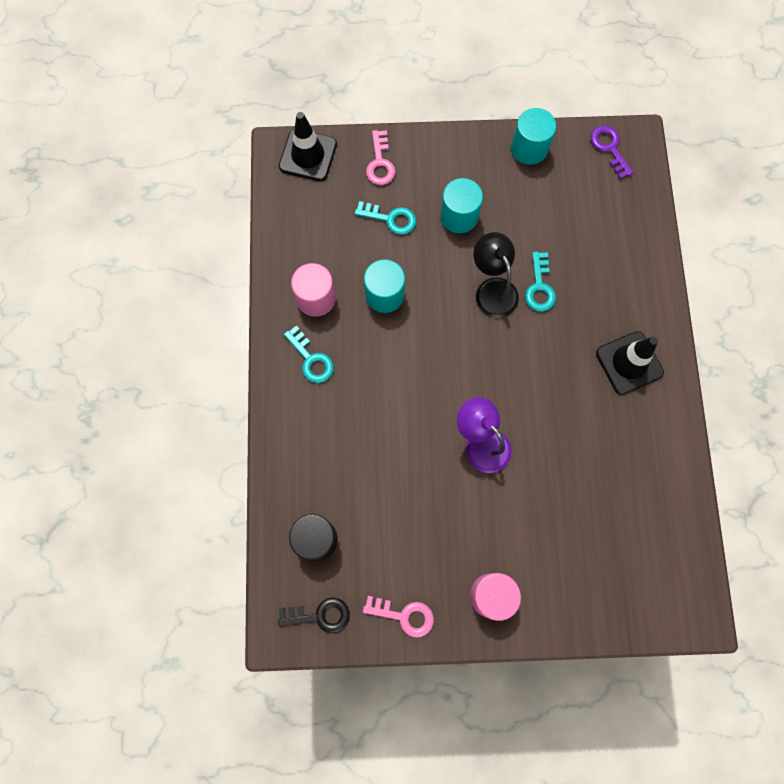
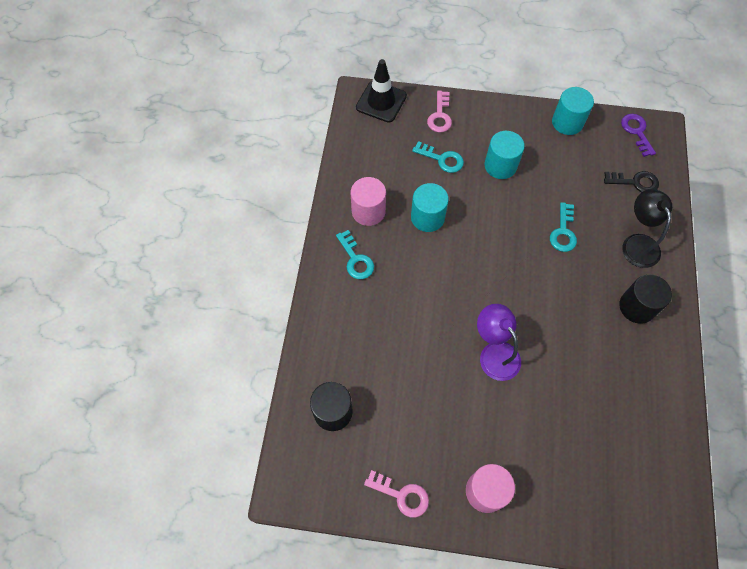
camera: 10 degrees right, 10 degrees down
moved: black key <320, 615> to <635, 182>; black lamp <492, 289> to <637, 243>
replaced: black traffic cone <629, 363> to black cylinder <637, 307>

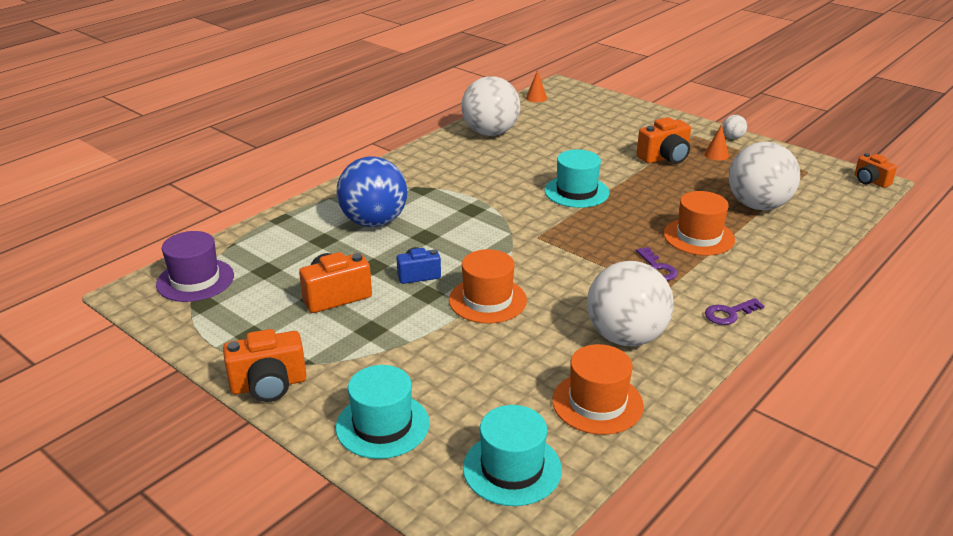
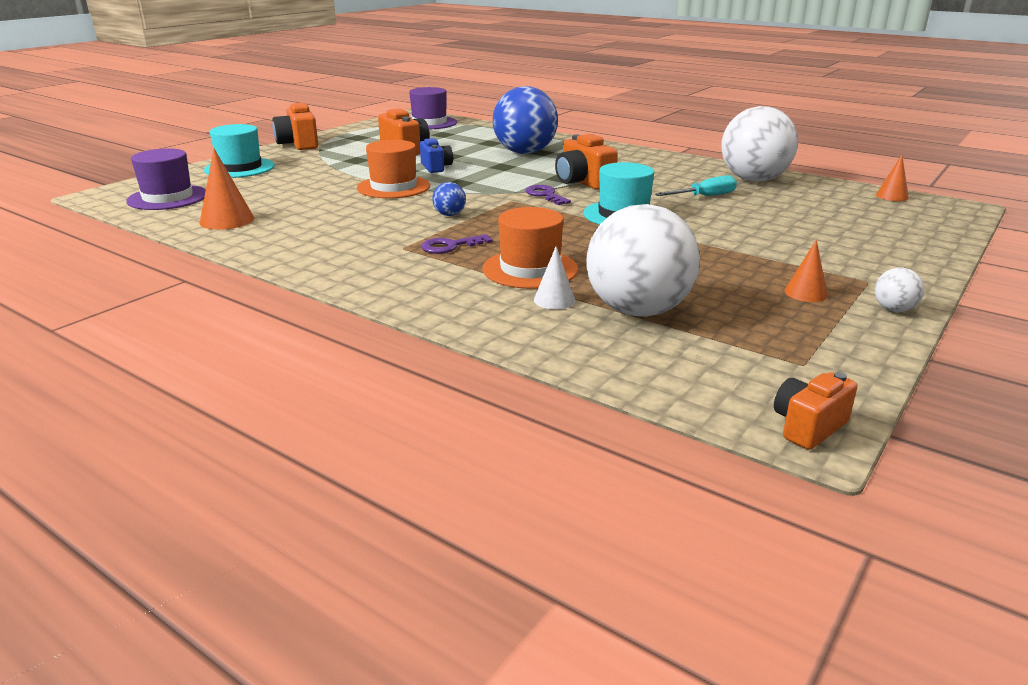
camera: 85 degrees right, 5 degrees down
removed: white ball <626, 337>
added: blue ball <449, 215>; white cone <554, 300>; turquoise screwdriver <704, 196>
moved: purple key <729, 314> to <545, 195>; orange camera <665, 158> to <583, 182>
replaced: orange hat <597, 403> to orange cone <227, 220>
recoloured: turquoise hat <512, 468> to purple hat <168, 198>

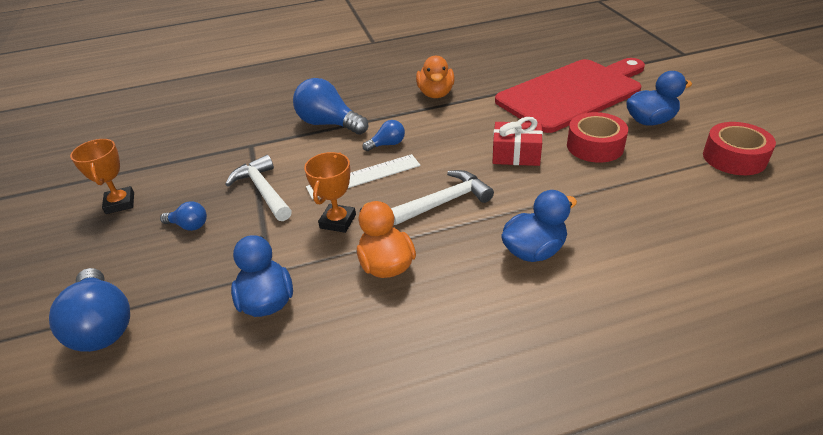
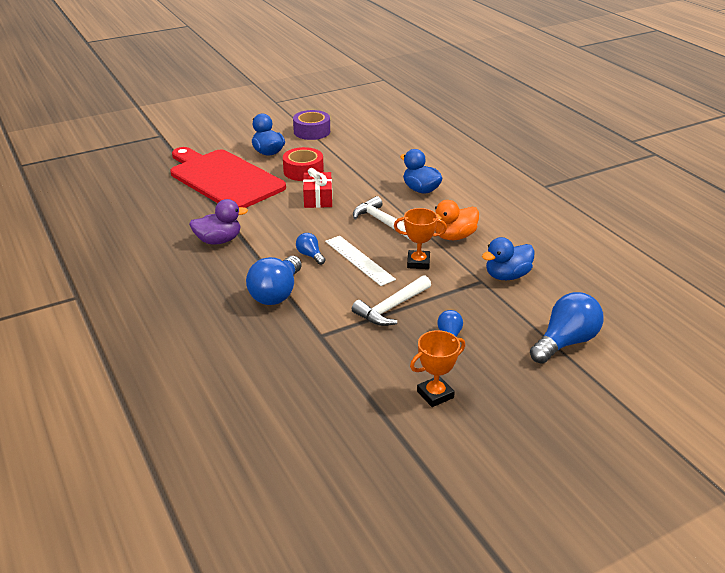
camera: 105 degrees left, 5 degrees down
recoloured: orange duck <436, 94> to purple duck <219, 240>; red tape <734, 158> to purple tape <312, 131>

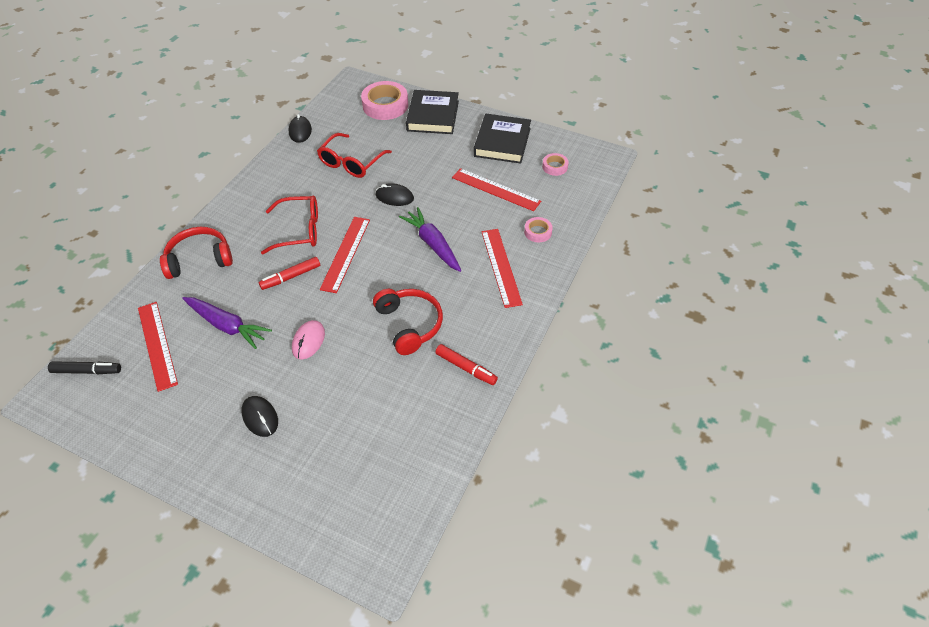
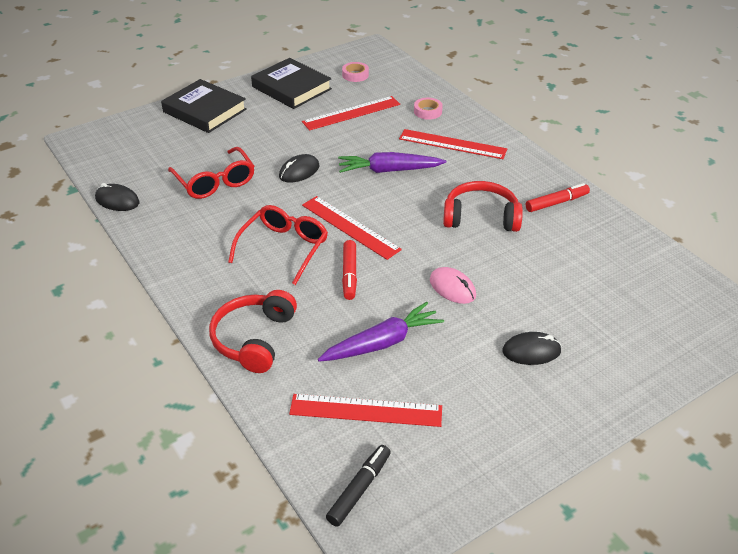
camera: 60 degrees left, 10 degrees down
removed: pink tape <385, 105>

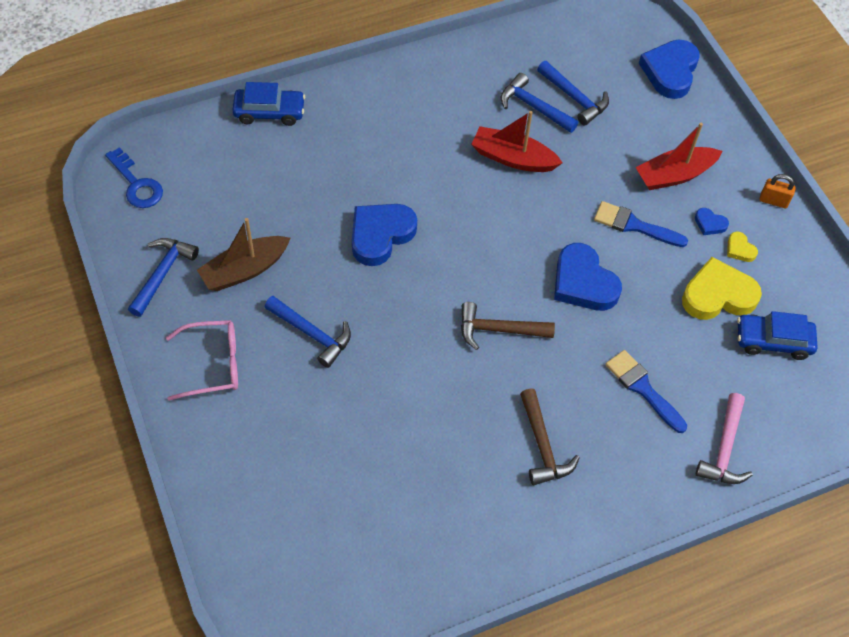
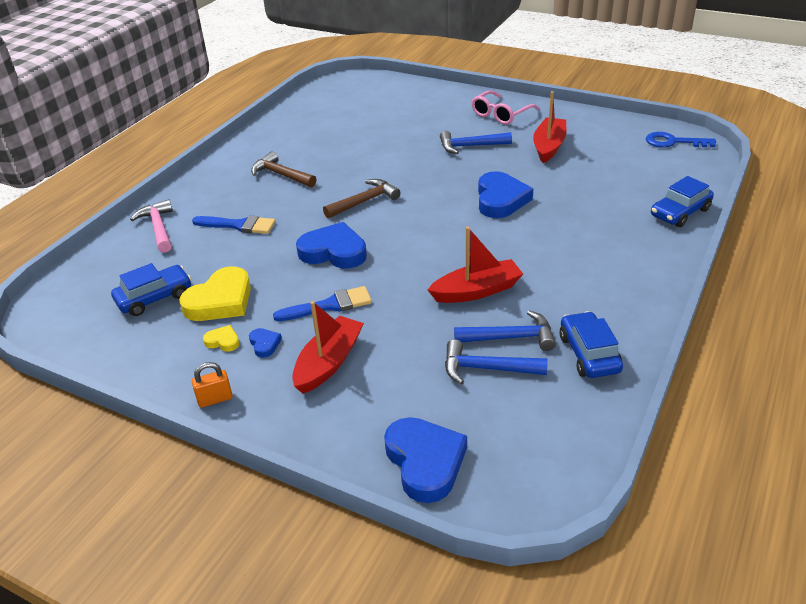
camera: 145 degrees right, 20 degrees down
removed: blue hammer <163, 274>
added: blue car <589, 354>
recoloured: brown boat <244, 270> to red boat <549, 146>
turned: blue heart <709, 224> = <264, 344> 75 degrees clockwise

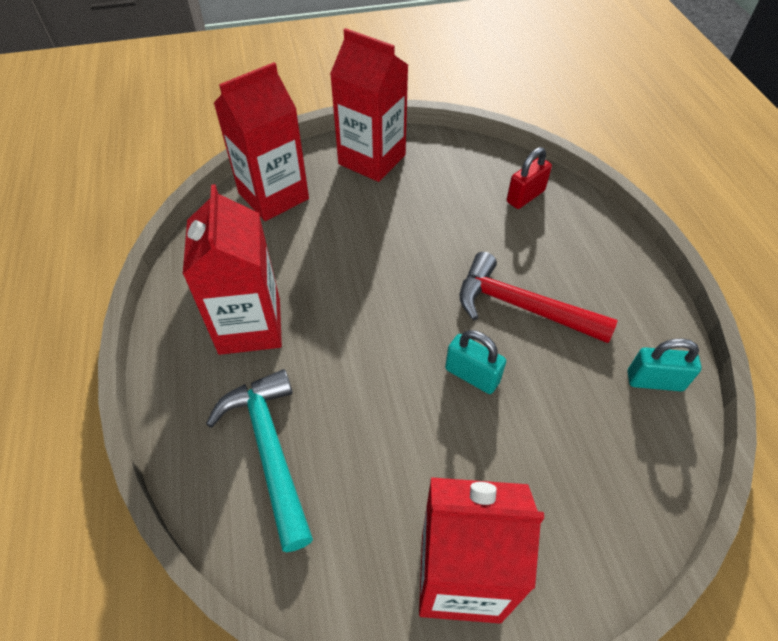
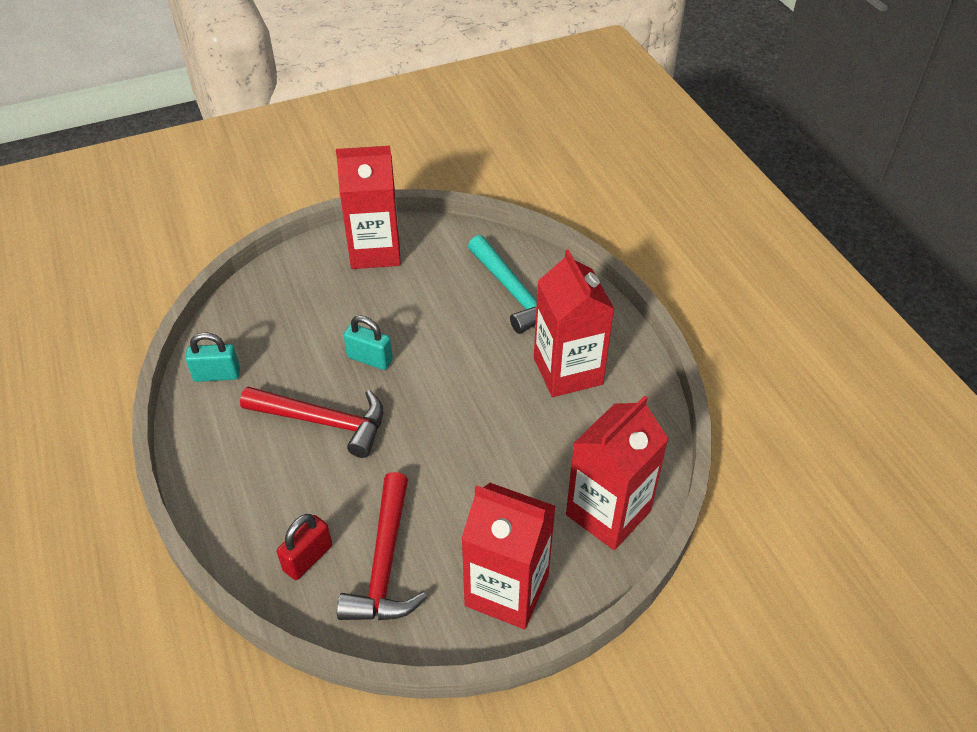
camera: 170 degrees right, 5 degrees down
added: red hammer <385, 563>

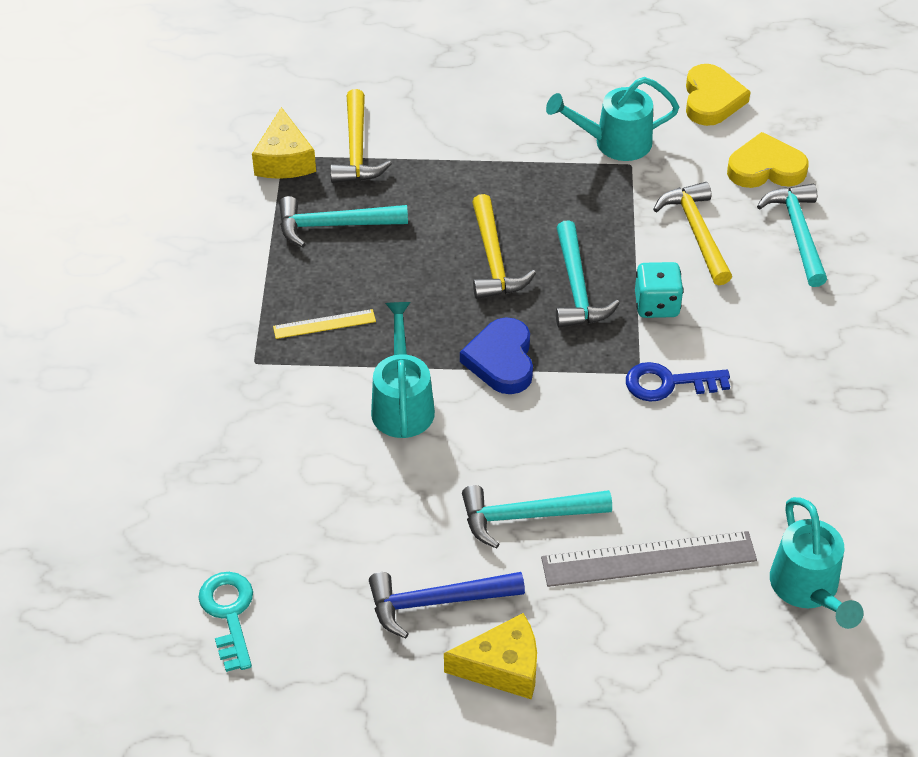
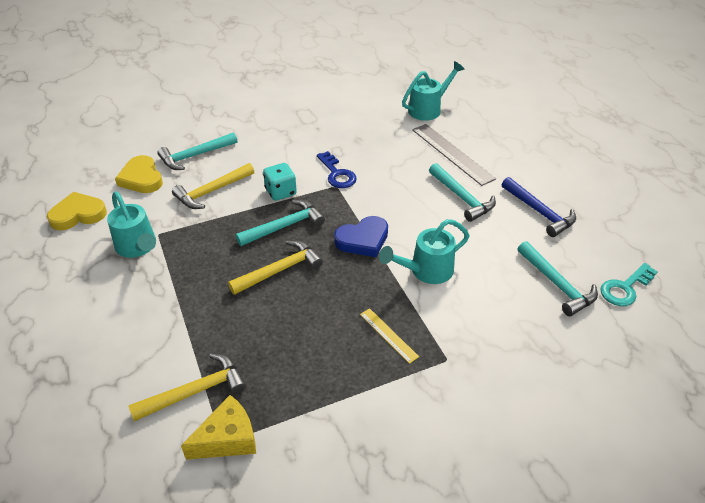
camera: 115 degrees left, 5 degrees down
removed: yellow cheese <502, 667>
moved: turquoise hammer <334, 225> to <557, 284>

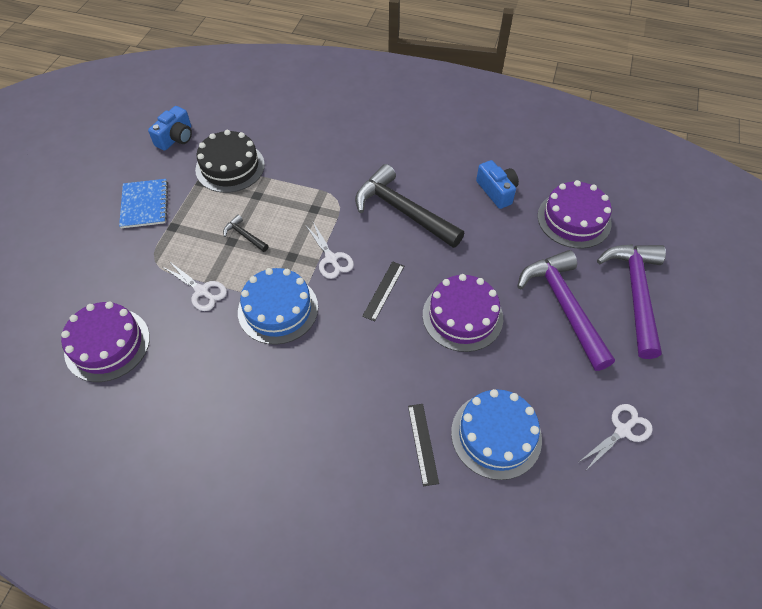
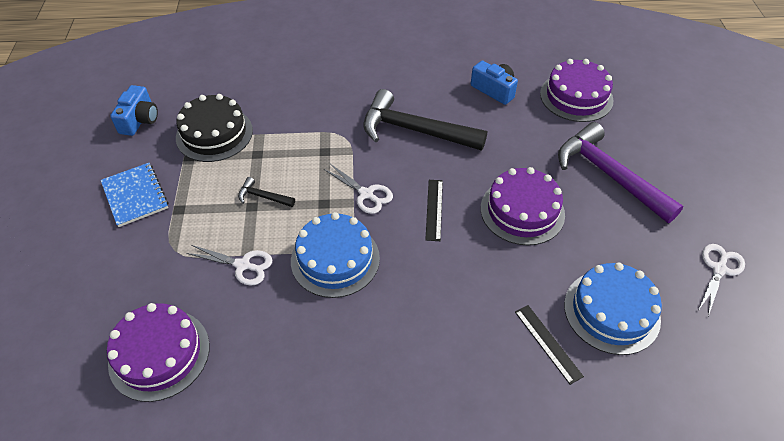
camera: 20 degrees left, 5 degrees down
removed: purple hammer <635, 294>

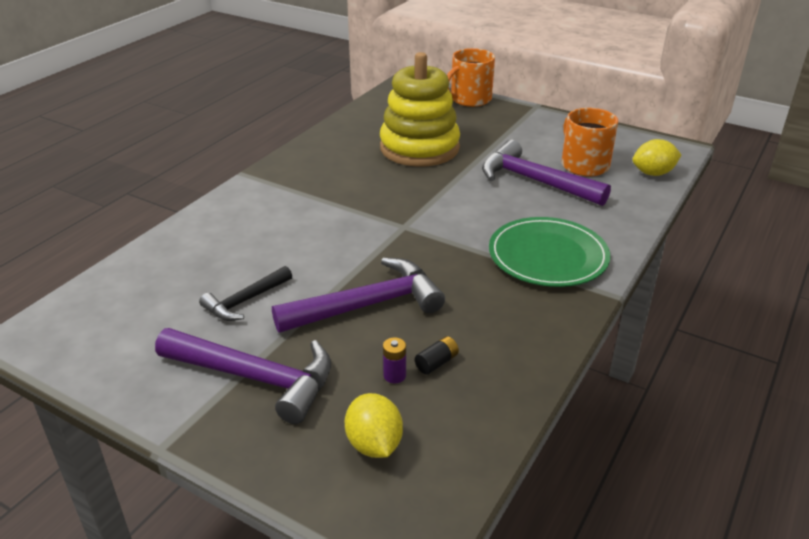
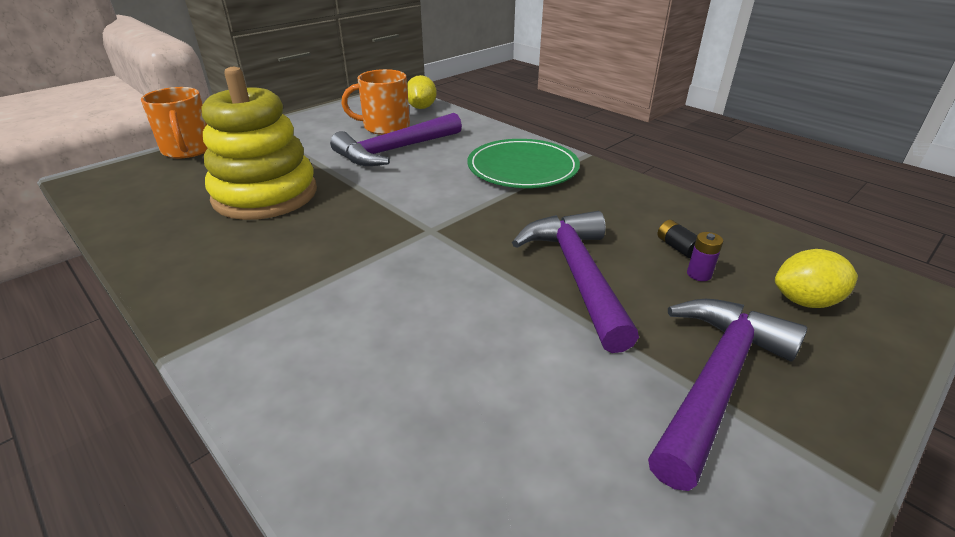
camera: 75 degrees left, 0 degrees up
removed: black hammer <245, 301>

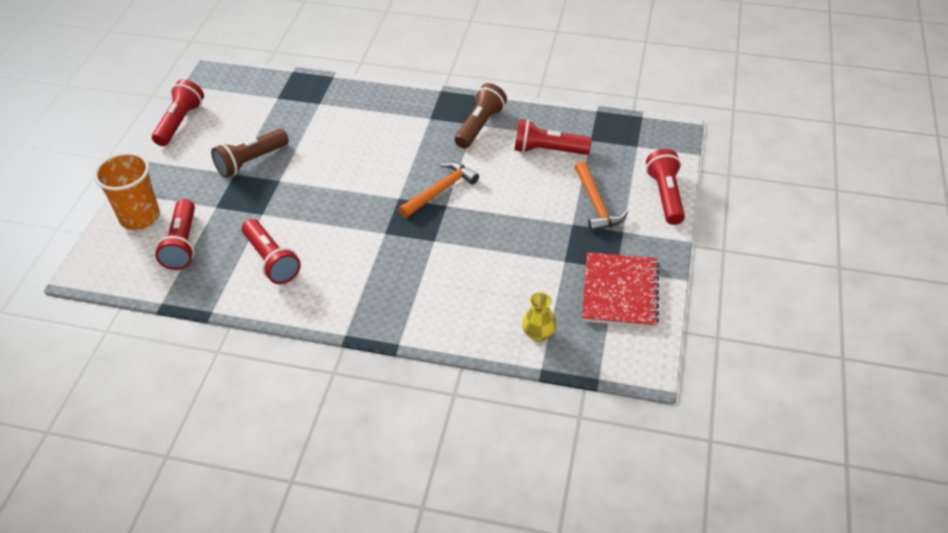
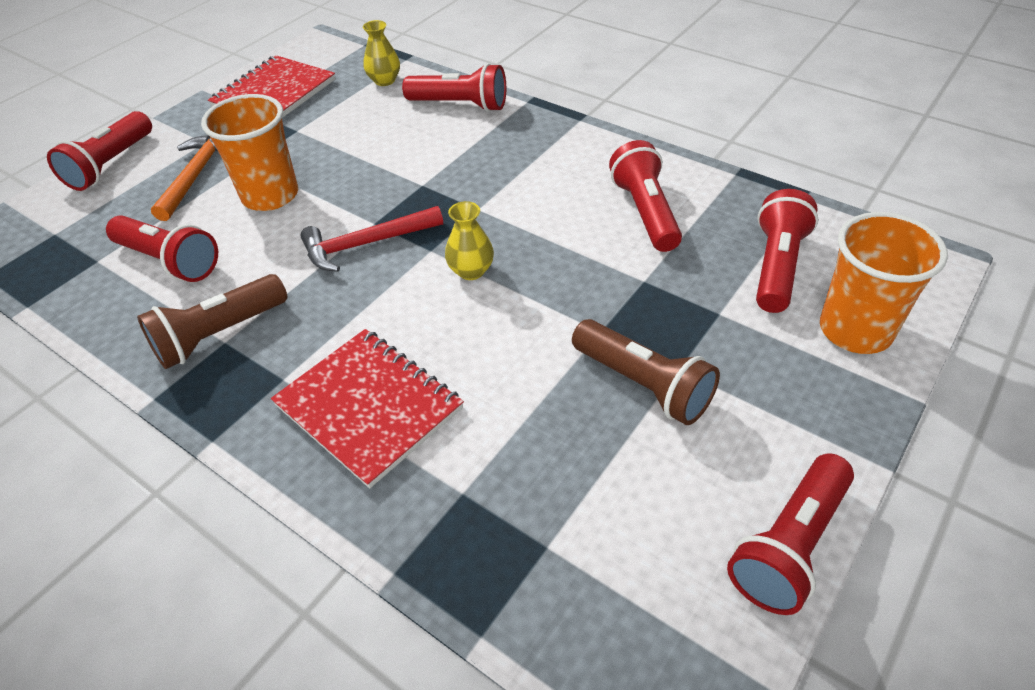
camera: 155 degrees left, 0 degrees up
added: orange cup <270, 195>; red notebook <369, 407>; red flashlight <460, 105>; yellow vase <471, 271>
recoloured: orange hammer <440, 190> to red hammer <366, 244>
turned: brown flashlight <251, 161> = <643, 385> 60 degrees clockwise

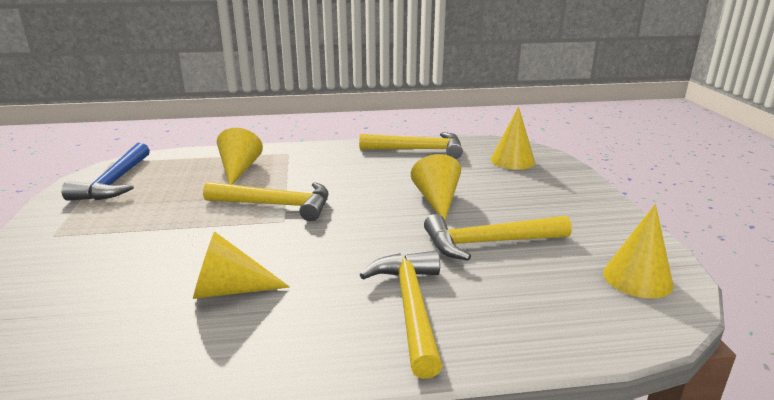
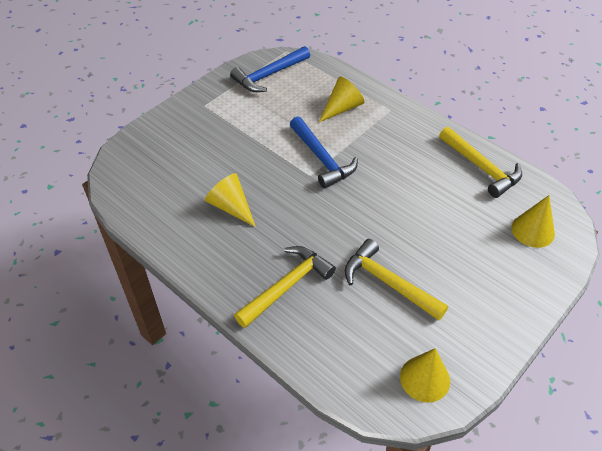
camera: 50 degrees right, 25 degrees up
removed: yellow cone <437, 200>
recoloured: yellow hammer <276, 205> to blue hammer <322, 158>

